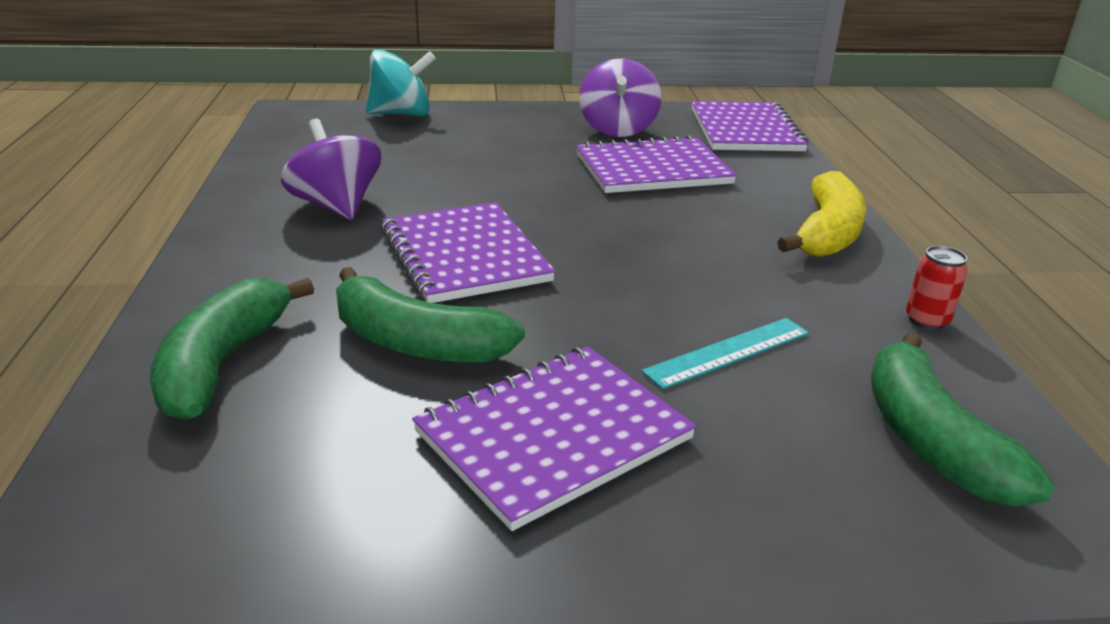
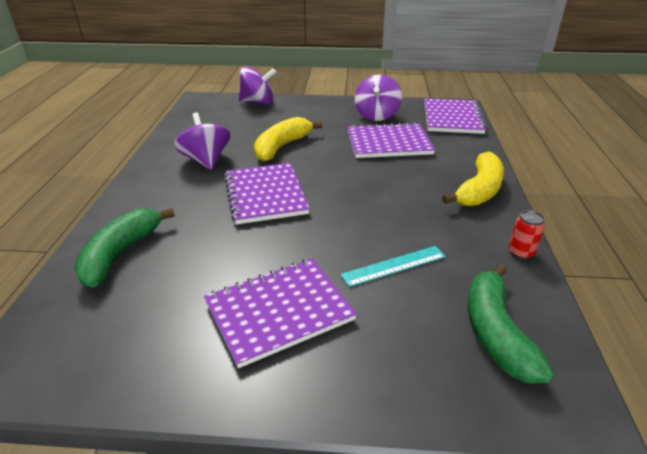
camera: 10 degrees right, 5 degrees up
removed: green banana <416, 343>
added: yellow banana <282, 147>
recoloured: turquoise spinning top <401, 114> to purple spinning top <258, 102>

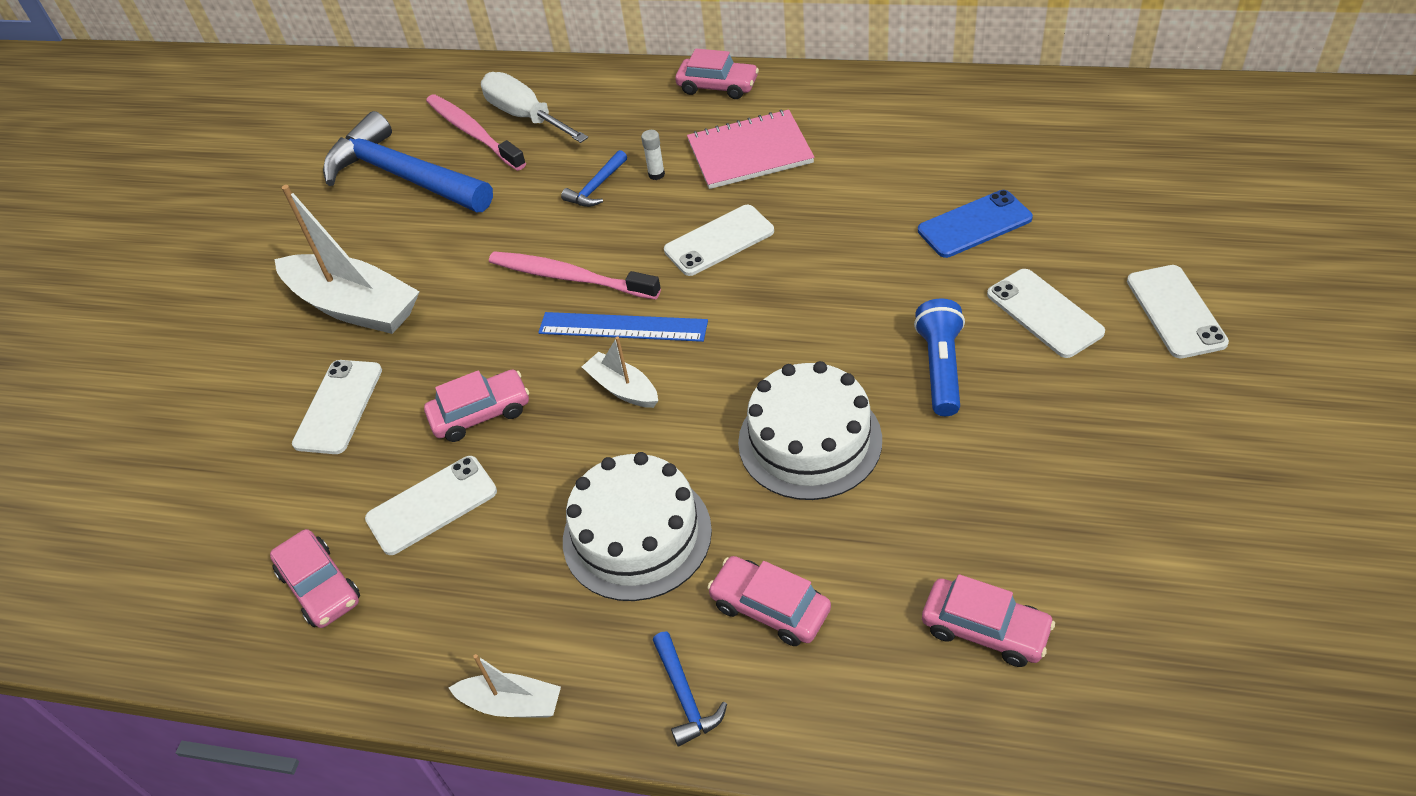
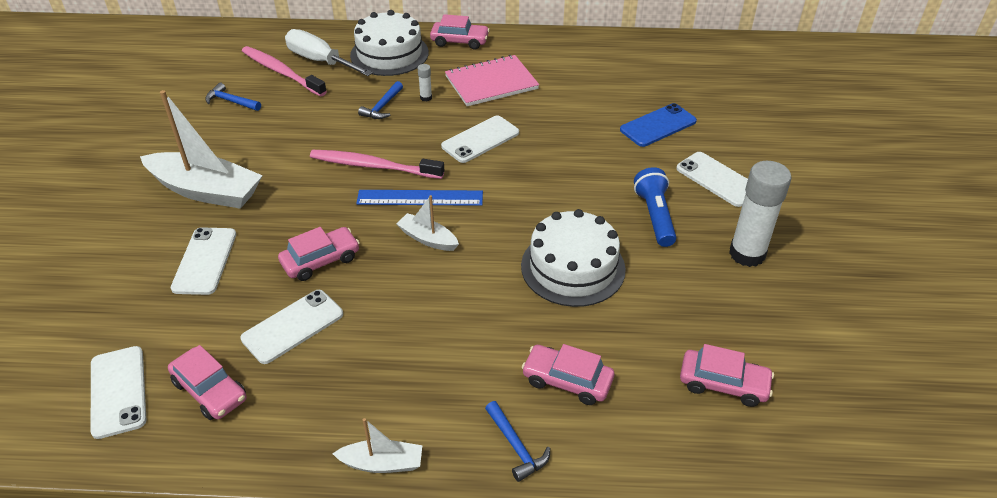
camera: 15 degrees left, 5 degrees down
added: white glue stick <747, 254>
moved: white phone <1175, 311> to <118, 391>; white cake <637, 535> to <389, 54>
resized: blue hammer <403, 176> = <231, 101> x0.41

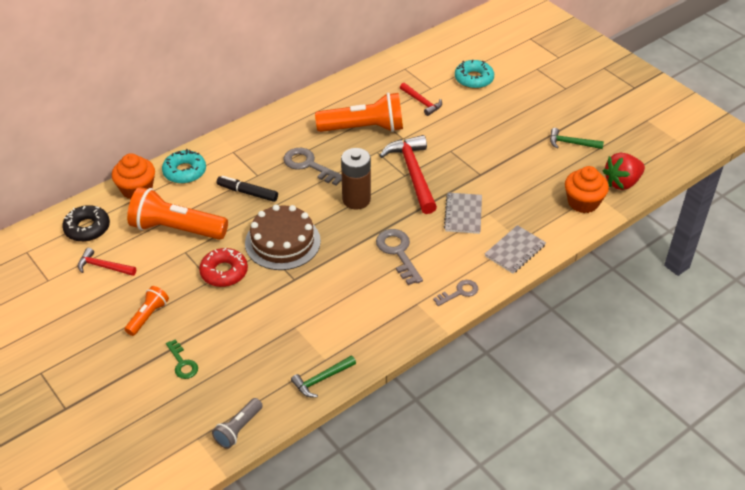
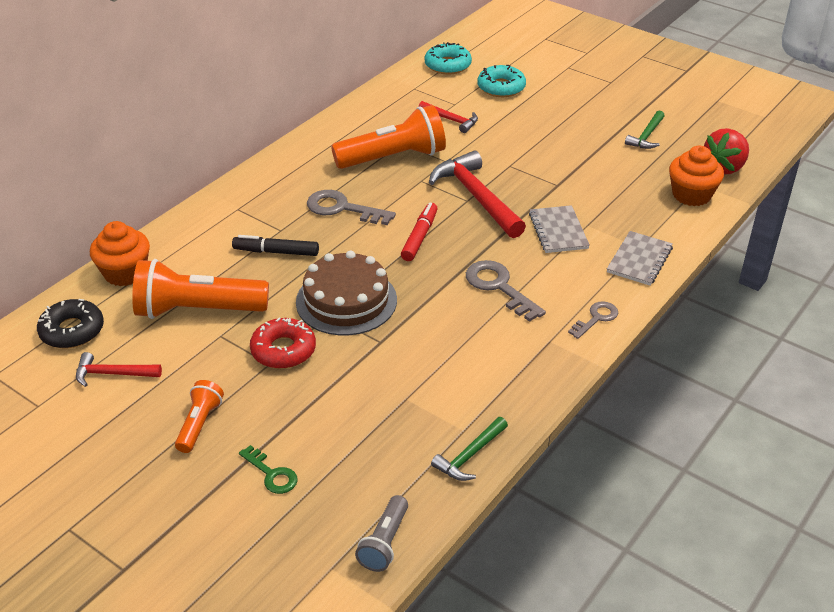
camera: 15 degrees left, 5 degrees down
moved: turquoise donut <184, 172> to <447, 65>
replaced: brown battery <356, 200> to red marker <419, 237>
turned: green hammer <571, 143> = <646, 136> 60 degrees counterclockwise

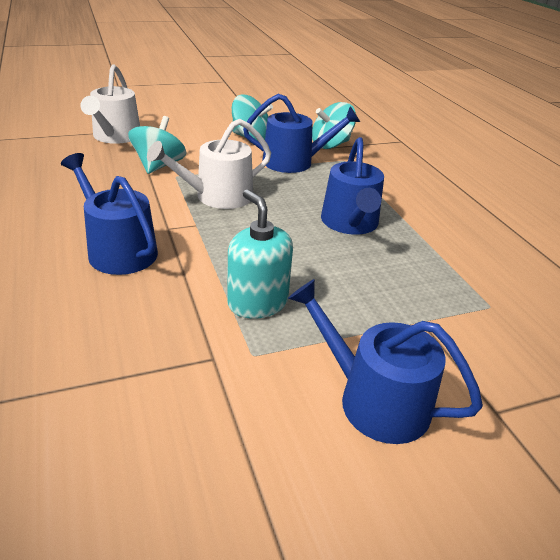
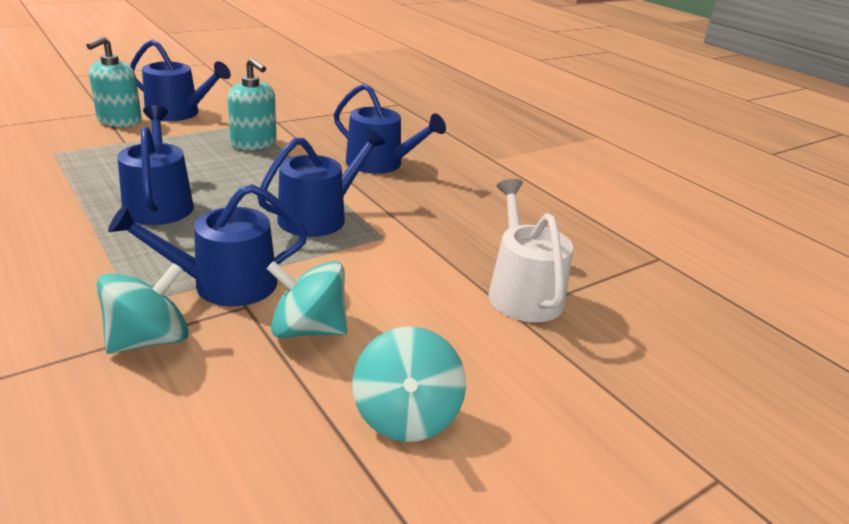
camera: 165 degrees right, 5 degrees down
added: turquoise soap dispenser <119, 121>
moved: turquoise spinning top <159, 166> to <406, 415>
recoloured: white watering can <217, 196> to blue watering can <319, 217>

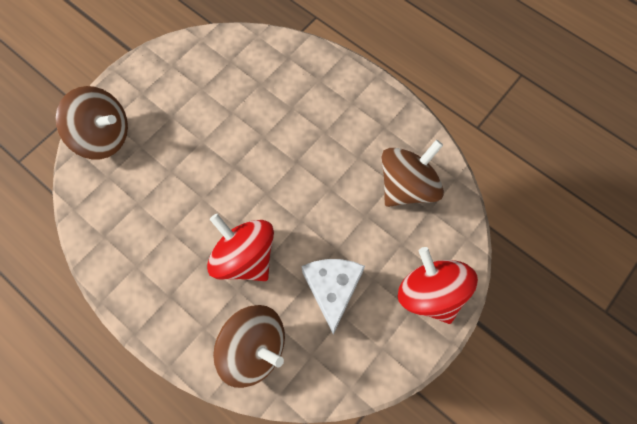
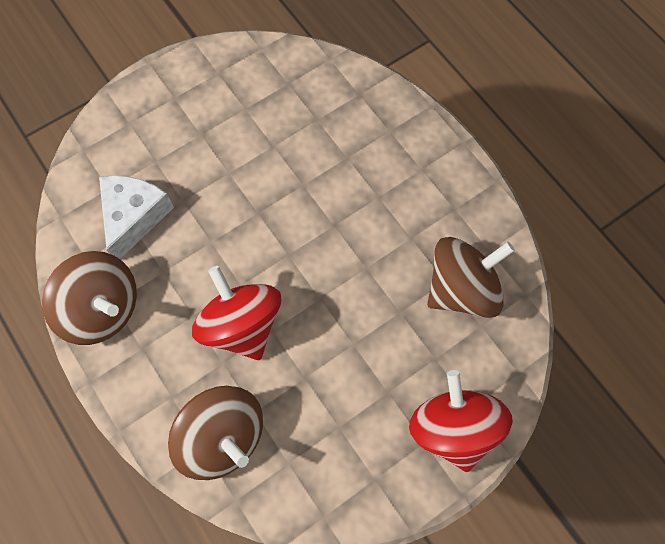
camera: 15 degrees right, 0 degrees up
moved: brown spinning top <104, 136> to <102, 309>; white cheese <332, 290> to <134, 217>

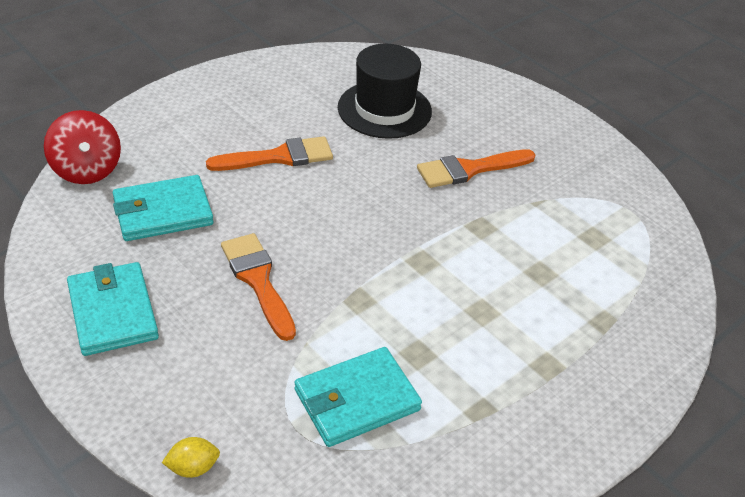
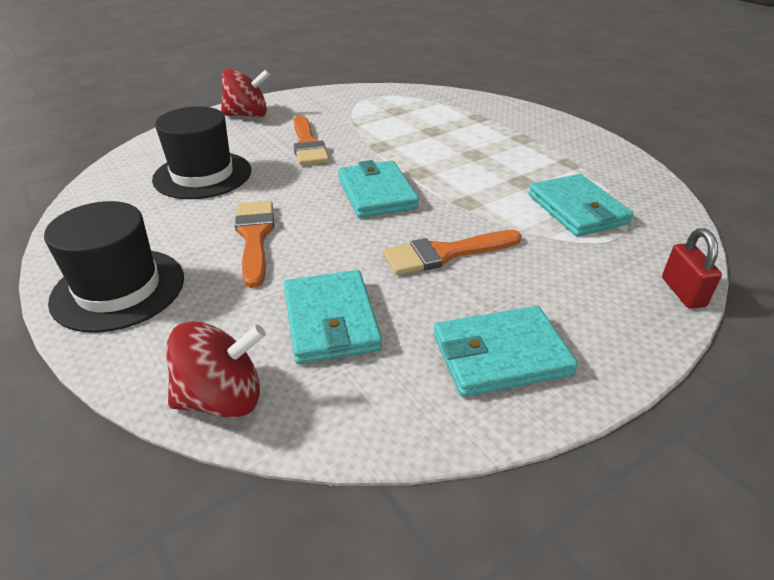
camera: 80 degrees left, 5 degrees down
added: black hat <118, 289>; red spinning top <247, 115>; turquoise wallet <377, 193>
replaced: yellow lemon <193, 468> to red padlock <683, 292>

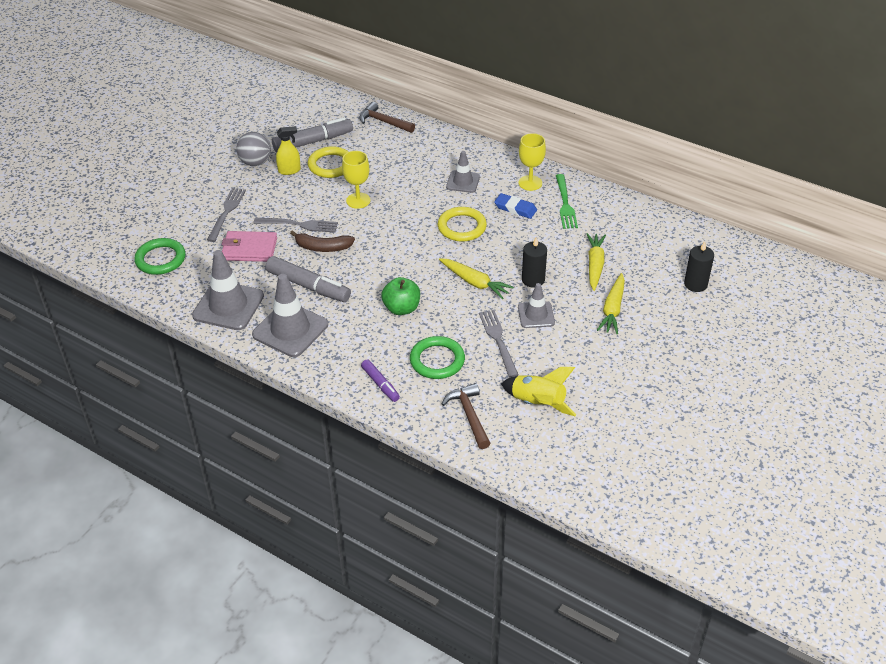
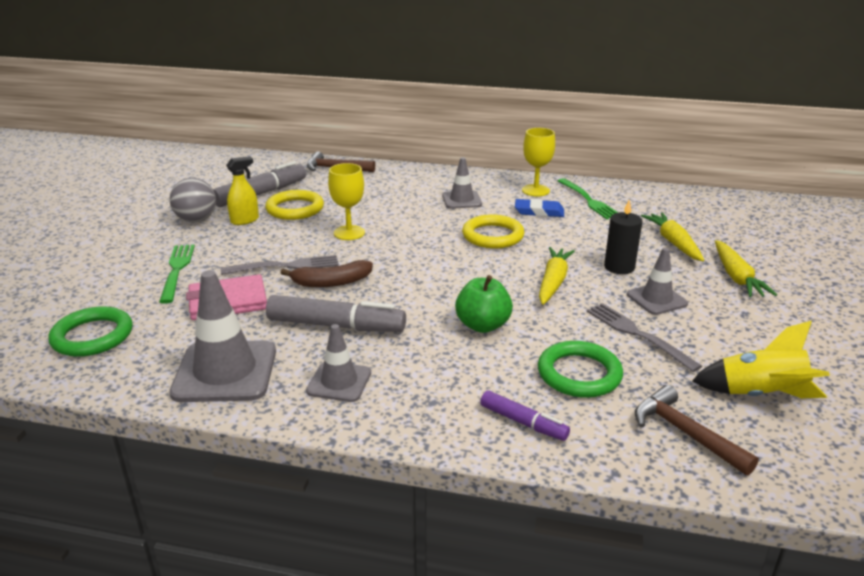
camera: 20 degrees left, 15 degrees down
removed: black candle <695, 284>
recoloured: grey fork <226, 212> to green fork <177, 270>
turned: yellow carrot <474, 282> = <553, 282> 90 degrees counterclockwise
resized: grey traffic cone <290, 330> = <339, 382> x0.58

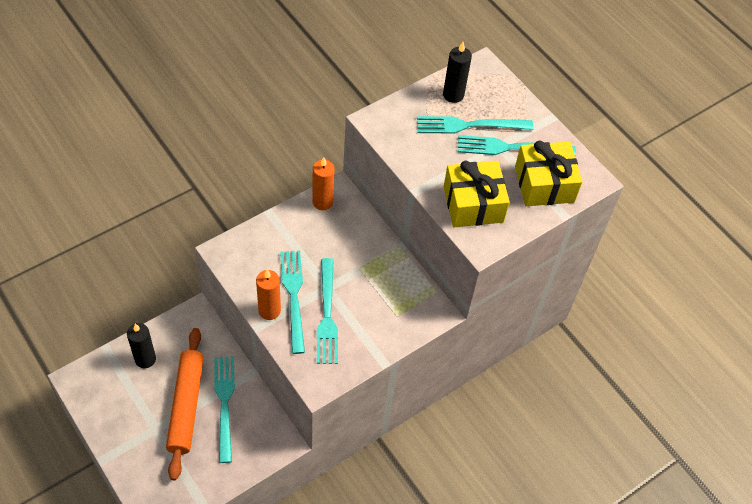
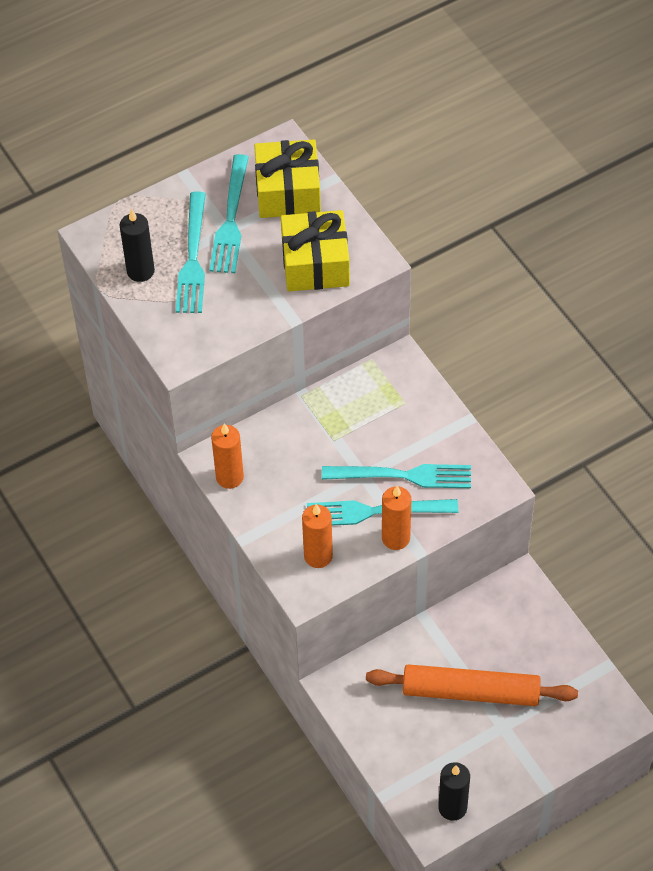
camera: 80 degrees left, 0 degrees up
removed: turquoise fork <224, 403>
added: orange candle <318, 556>
moved: black candle <145, 359> to <452, 807>

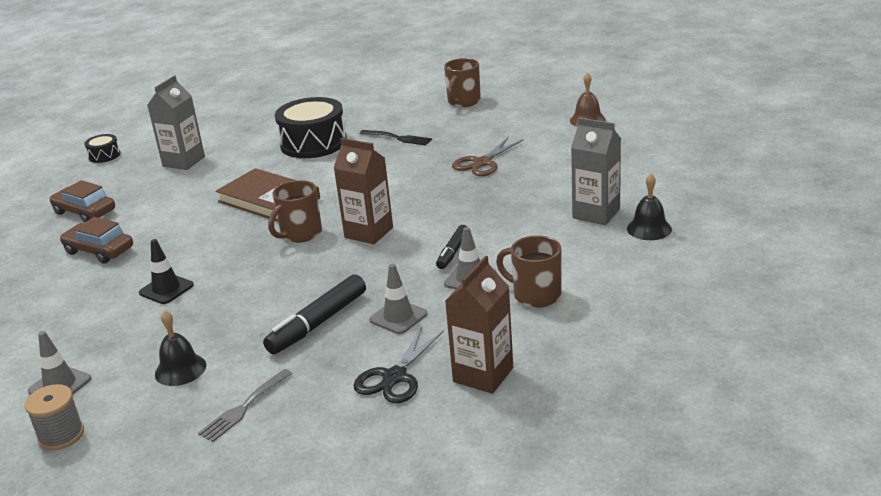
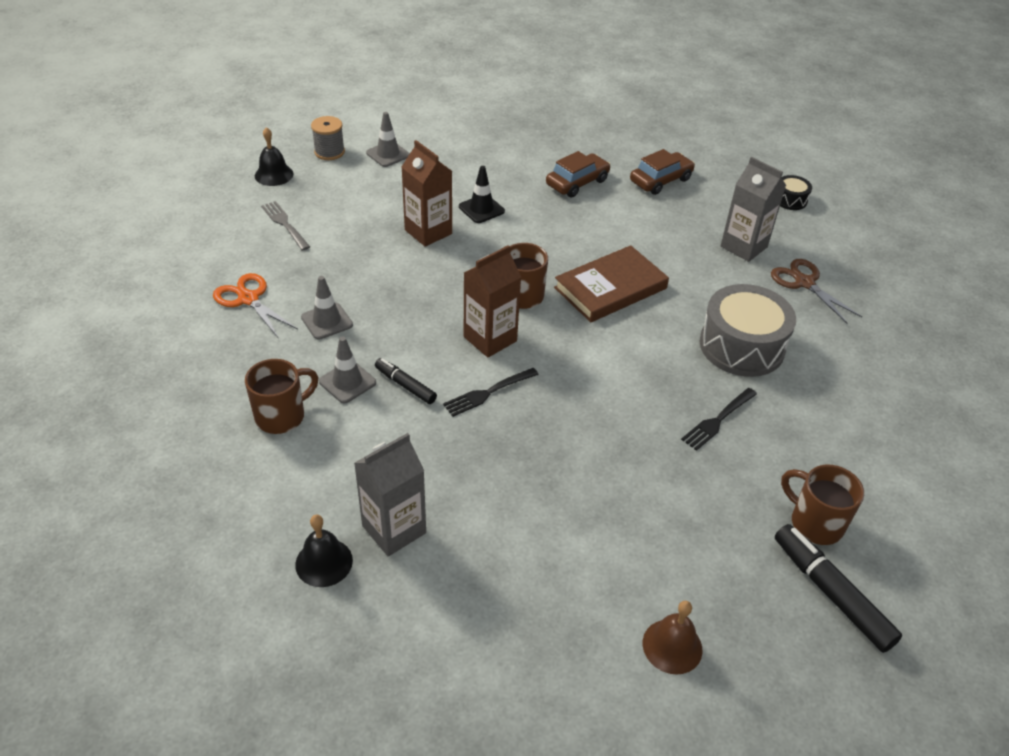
camera: 105 degrees right, 15 degrees up
added: black fork <488, 392>
moved: black bell <180, 369> to <274, 174>; brown carton <483, 375> to <428, 232>; brown scissors <482, 163> to <804, 283>; black marker <318, 323> to <831, 593>
recoloured: black scissors <395, 377> to orange scissors <248, 299>; black drum <313, 143> to grey drum <741, 346>

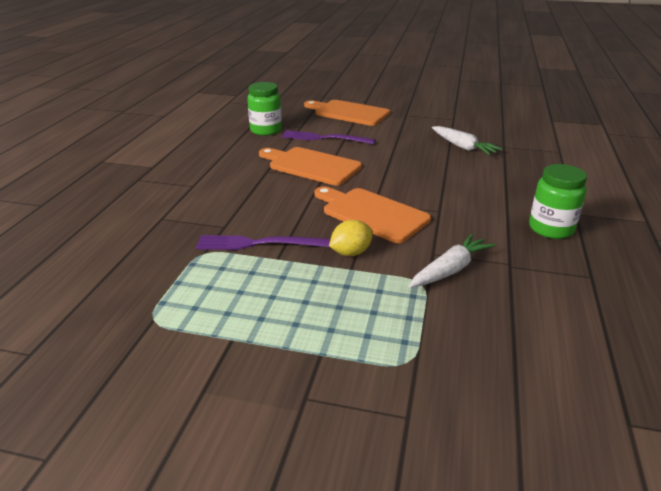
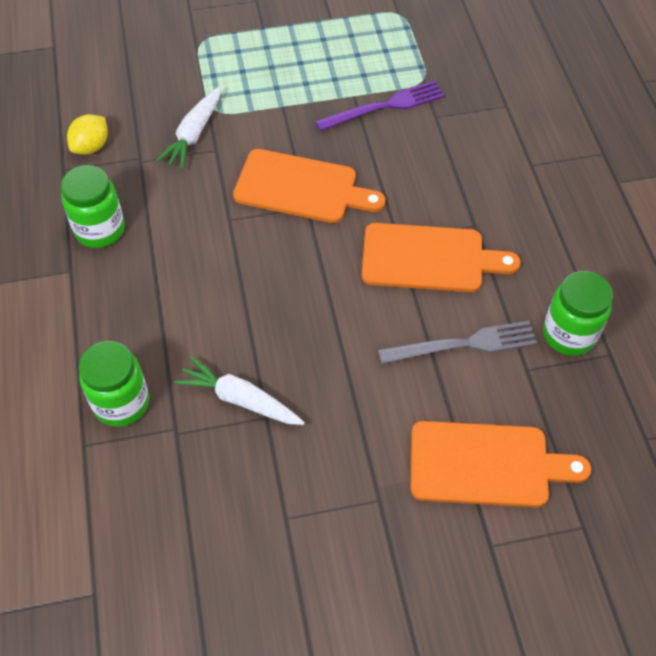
camera: 155 degrees right, 25 degrees up
added: green jar <121, 403>
moved: yellow lemon <351, 253> to <91, 147>
recoloured: purple fork <324, 138> to grey fork <464, 344>

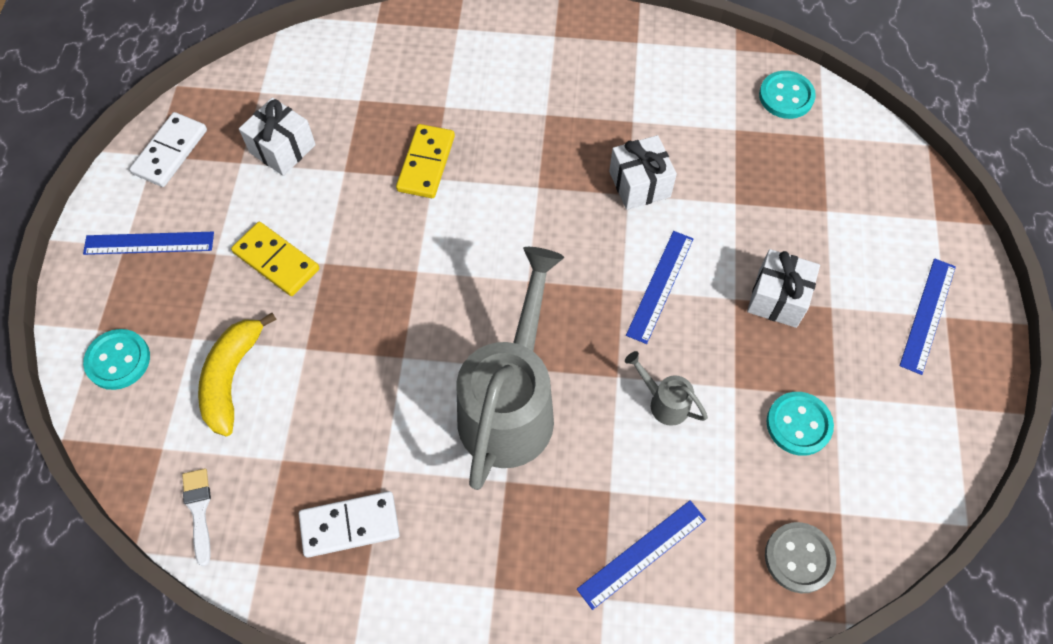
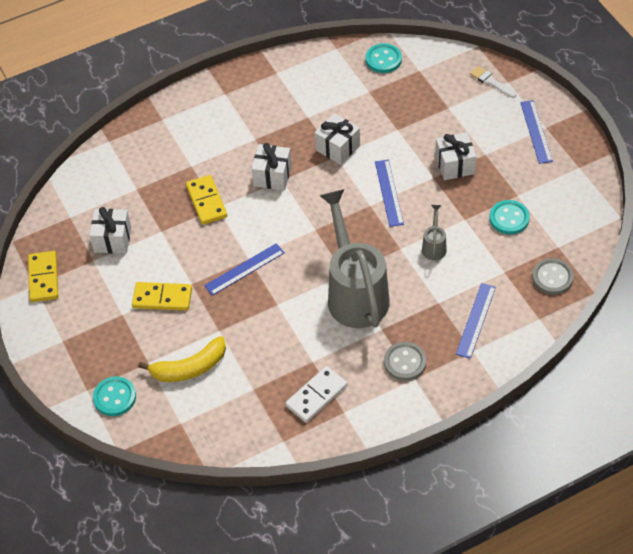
camera: 30 degrees left, 10 degrees down
added: white gift <272, 176>; grey button <405, 362>
moved: blue ruler <149, 243> to <244, 269>; white brush <199, 511> to <491, 82>
recoloured: white domino <170, 152> to yellow domino <43, 278>
turned: yellow banana <232, 378> = <189, 368> 90 degrees counterclockwise; grey watering can <664, 402> = <434, 246> 90 degrees clockwise

